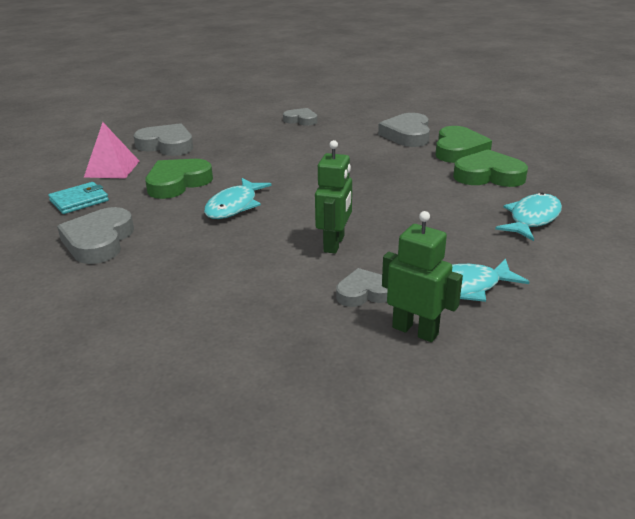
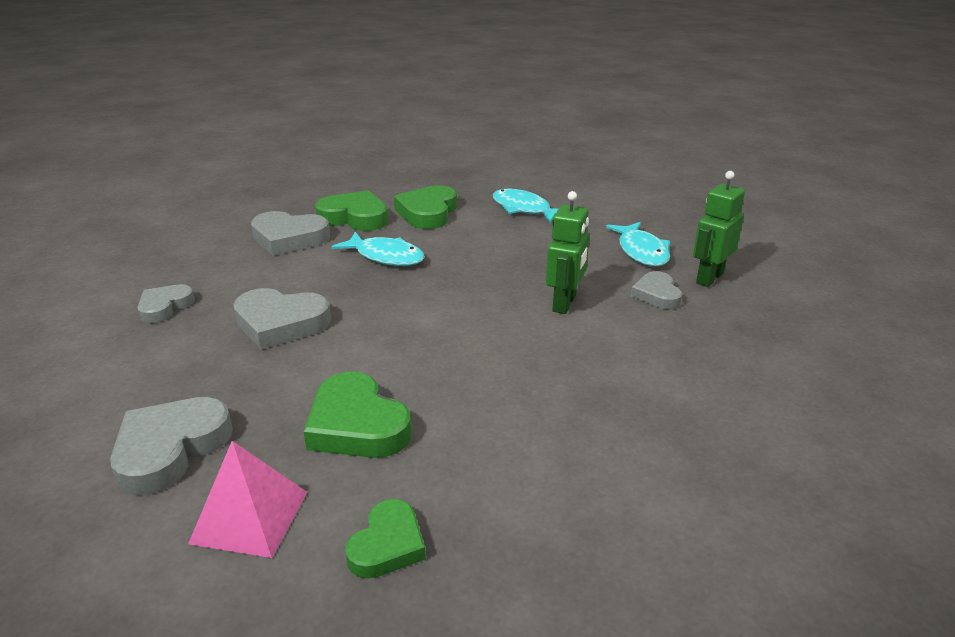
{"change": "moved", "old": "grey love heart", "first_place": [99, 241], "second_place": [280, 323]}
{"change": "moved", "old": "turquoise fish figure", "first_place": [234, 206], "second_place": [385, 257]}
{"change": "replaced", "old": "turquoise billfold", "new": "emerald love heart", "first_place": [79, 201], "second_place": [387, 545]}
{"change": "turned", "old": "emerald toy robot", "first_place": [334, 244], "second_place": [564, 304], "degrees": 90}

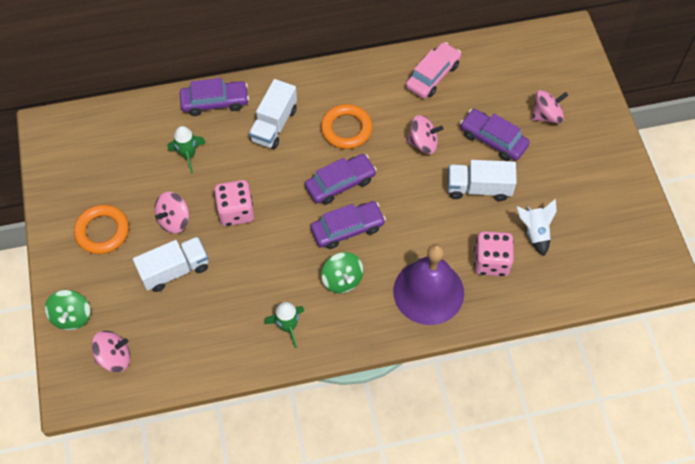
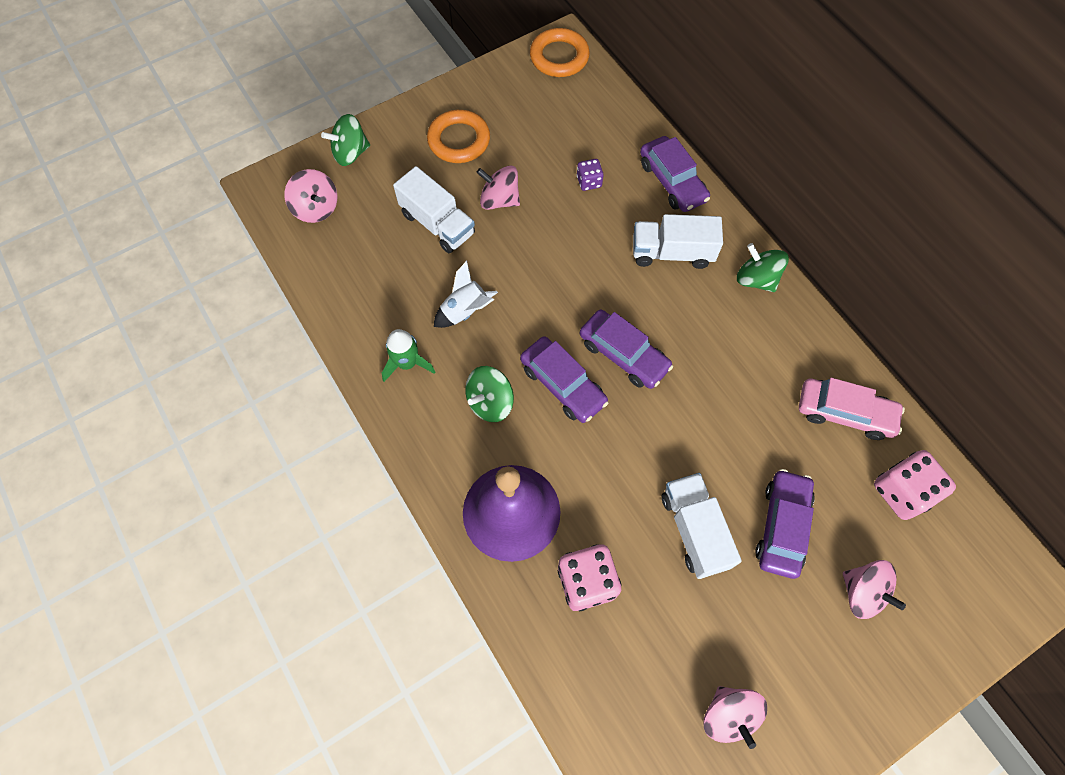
{"change": "added", "new": "emerald whirligig", "second_place": [756, 279]}
{"change": "moved", "old": "rosy game die", "first_place": [236, 212], "second_place": [902, 491]}
{"change": "moved", "old": "bright orange hoop", "first_place": [346, 129], "second_place": [559, 57]}
{"change": "moved", "old": "rosy whirligig", "first_place": [423, 143], "second_place": [728, 715]}
{"change": "moved", "old": "white toy rocket", "first_place": [535, 232], "second_place": [465, 311]}
{"change": "replaced", "old": "emerald toy rocket", "new": "royal purple game die", "first_place": [188, 155], "second_place": [589, 182]}

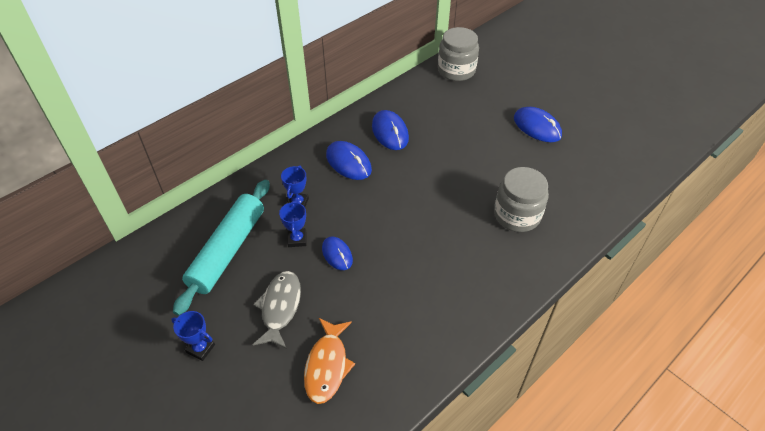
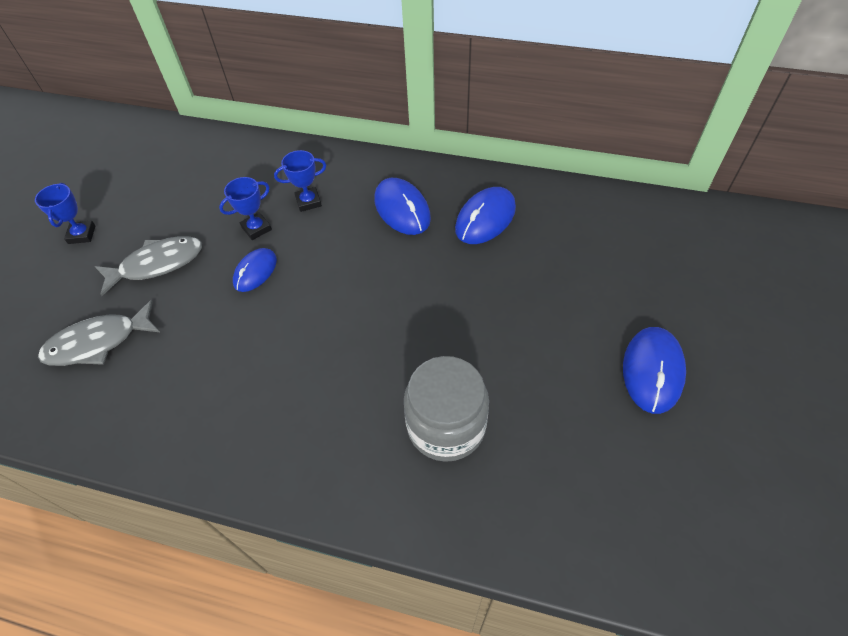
{"change": "removed", "old": "turquoise pastry roller", "first_place": [228, 250]}
{"change": "removed", "old": "grey preserve jar", "first_place": [456, 70]}
{"change": "recoloured", "old": "bright orange fish figure", "new": "grey fish figure", "first_place": [327, 366], "second_place": [98, 342]}
{"change": "turned", "old": "royal blue mouse", "first_place": [348, 162], "second_place": [402, 209], "degrees": -45}

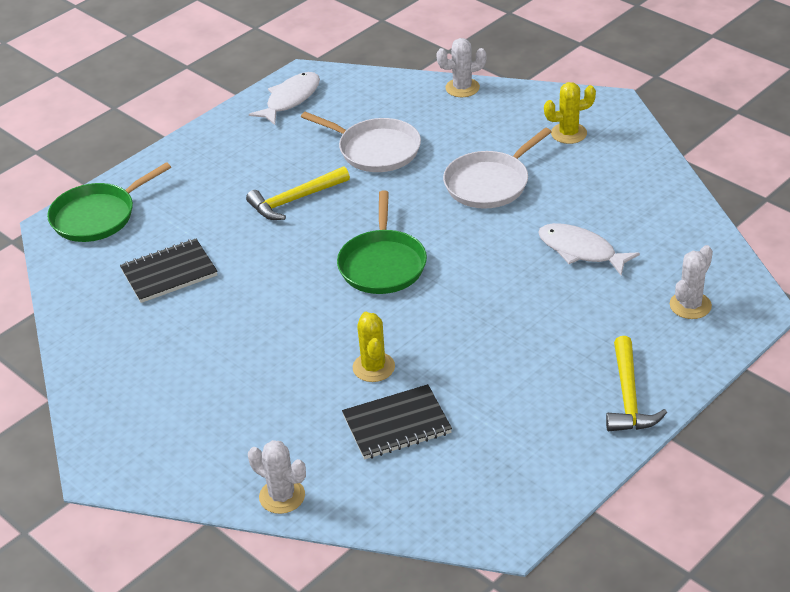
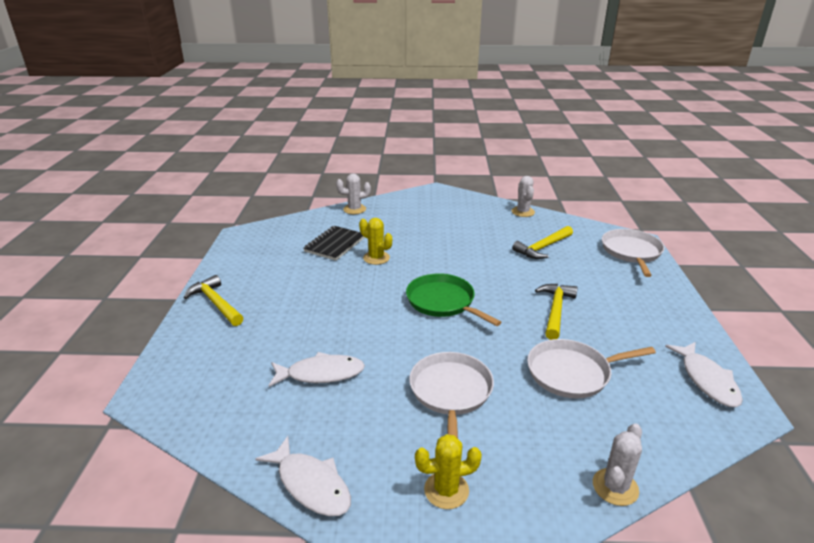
{"change": "added", "new": "white fish figure", "second_place": [311, 484]}
{"change": "moved", "old": "white cactus", "first_place": [690, 305], "second_place": [523, 212]}
{"change": "replaced", "old": "black notepad", "new": "yellow carpenter's hammer", "first_place": [169, 273], "second_place": [543, 248]}
{"change": "recoloured", "old": "emerald pan", "new": "white pan", "first_place": [97, 216], "second_place": [631, 252]}
{"change": "turned", "old": "yellow cactus", "first_place": [568, 133], "second_place": [446, 490], "degrees": 45}

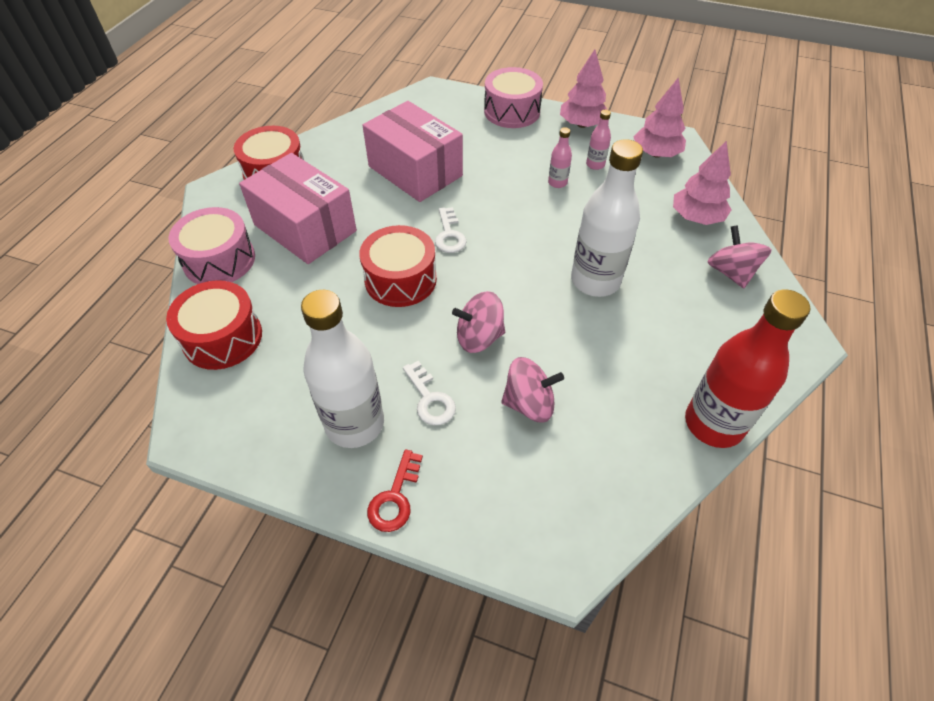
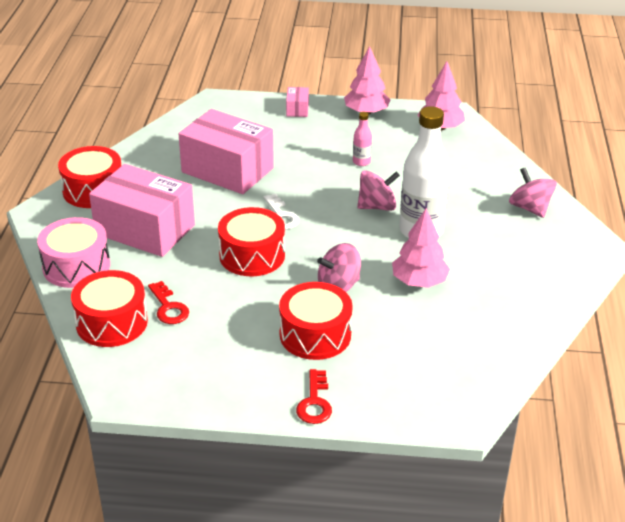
{"change": "removed", "old": "white flask", "first_place": [355, 424]}
{"change": "removed", "old": "rosy flask", "first_place": [595, 165]}
{"change": "removed", "old": "crimson flask", "first_place": [713, 424]}
{"change": "added", "new": "crimson key", "second_place": [168, 307]}
{"change": "moved", "old": "rosy whirligig", "first_place": [529, 404], "second_place": [377, 206]}
{"change": "moved", "old": "rosy toy tree", "first_place": [696, 217], "second_place": [419, 282]}
{"change": "replaced", "old": "white key", "new": "crimson toy drum", "first_place": [430, 399], "second_place": [315, 335]}
{"change": "replaced", "old": "rosy toy drum", "new": "rosy parcel", "first_place": [512, 111], "second_place": [297, 109]}

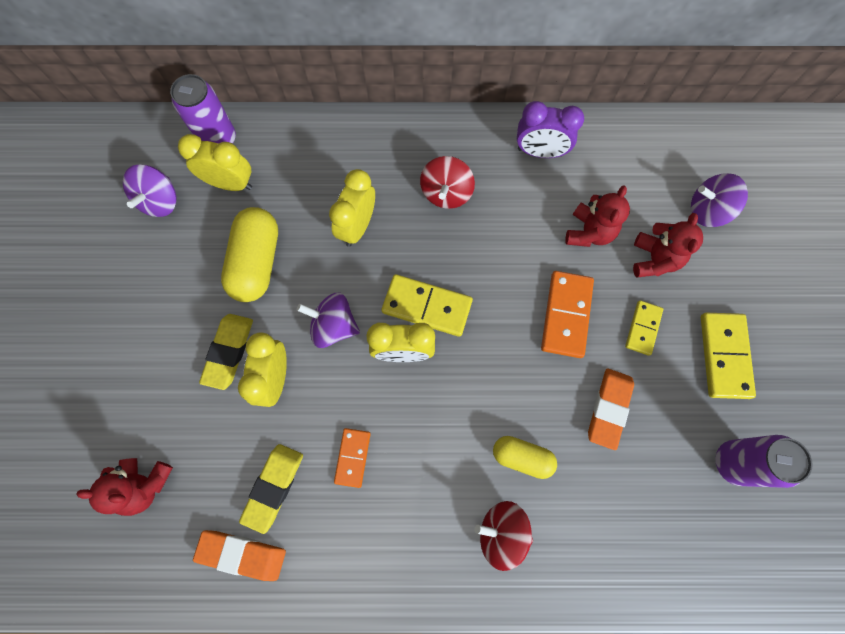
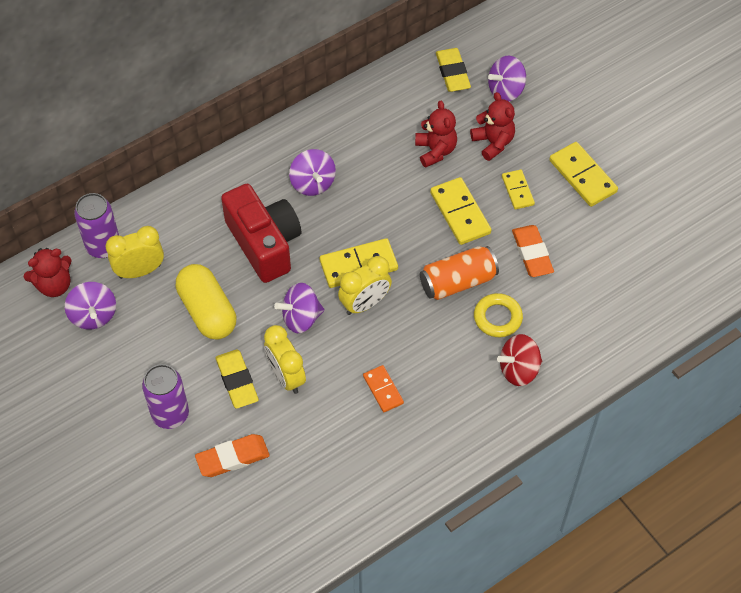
{"change": "removed", "old": "royal purple alarm clock", "first_place": [540, 152]}
{"change": "added", "new": "bright orange tin", "second_place": [458, 282]}
{"change": "moved", "old": "crimson teddy bear", "first_place": [144, 485], "second_place": [54, 285]}
{"change": "moved", "old": "bright orange pencil eraser", "first_place": [242, 554], "second_place": [232, 458]}
{"change": "moved", "old": "yellow pencil eraser", "first_place": [273, 487], "second_place": [452, 73]}
{"change": "moved", "old": "royal purple tin", "first_place": [733, 462], "second_place": [170, 414]}
{"change": "replaced", "old": "yellow alarm clock", "new": "crimson compact camera", "first_place": [357, 226], "second_place": [264, 243]}
{"change": "replaced", "old": "yellow pill shape", "new": "yellow hoop", "first_place": [522, 457], "second_place": [497, 318]}
{"change": "recoloured", "old": "crimson whirligig", "new": "royal purple whirligig", "first_place": [446, 193], "second_place": [312, 183]}
{"change": "recoloured", "old": "bright orange domino tile", "new": "yellow domino tile", "first_place": [566, 315], "second_place": [460, 213]}

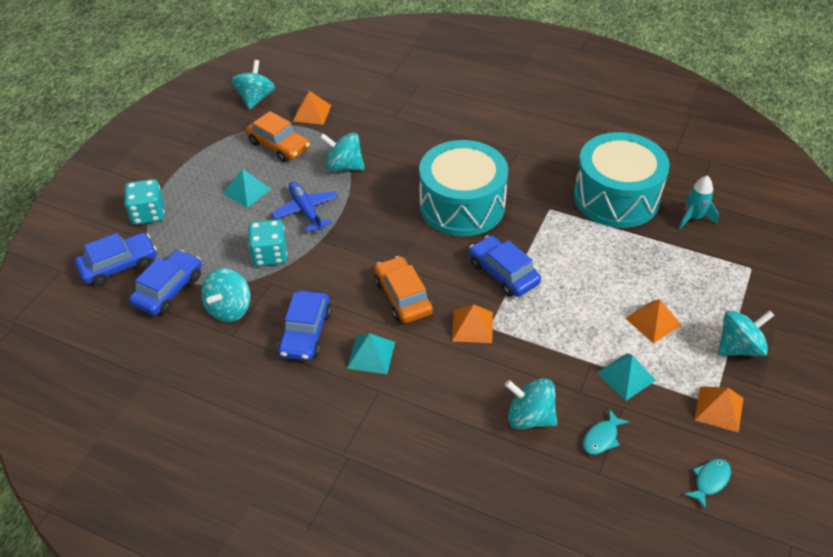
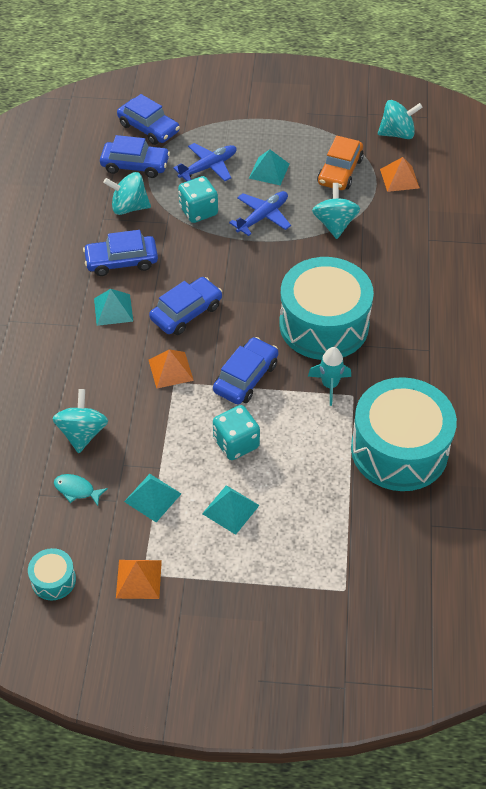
{"change": "removed", "old": "turquoise whirligig", "first_place": [739, 347]}
{"change": "added", "new": "royal blue plane", "second_place": [208, 167]}
{"change": "moved", "old": "turquoise game die", "first_place": [148, 214], "second_place": [236, 443]}
{"change": "moved", "old": "turquoise toy rocket", "first_place": [694, 218], "second_place": [329, 385]}
{"change": "replaced", "old": "turquoise fish figure", "new": "turquoise toy drum", "first_place": [709, 481], "second_place": [53, 580]}
{"change": "recoloured", "old": "bright orange car", "new": "royal blue car", "first_place": [403, 297], "second_place": [186, 312]}
{"change": "recoloured", "old": "bright orange solid pyramid", "new": "turquoise solid pyramid", "first_place": [653, 321], "second_place": [231, 509]}

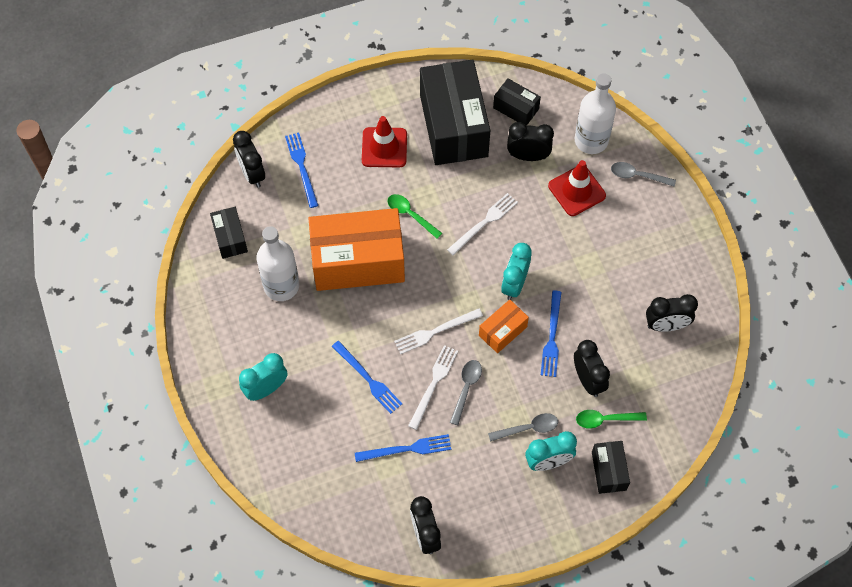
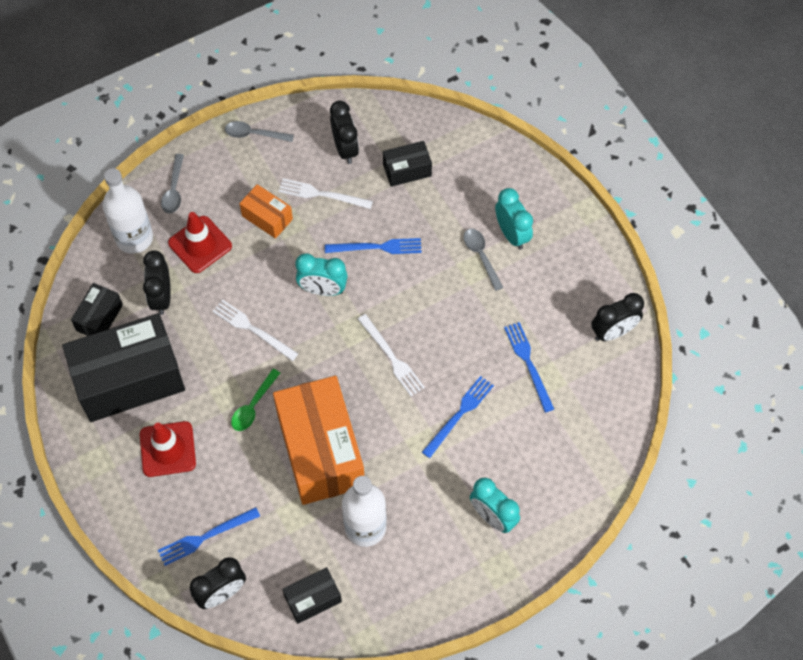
{"change": "removed", "old": "black alarm clock", "first_place": [588, 380]}
{"change": "removed", "old": "emerald spoon", "first_place": [605, 419]}
{"change": "moved", "old": "white dinner fork", "first_place": [433, 384], "second_place": [322, 194]}
{"change": "moved", "old": "grey spoon", "first_place": [466, 388], "second_place": [254, 134]}
{"change": "moved", "old": "bright orange parcel", "first_place": [503, 331], "second_place": [267, 217]}
{"change": "moved", "old": "black parcel", "first_place": [608, 471], "second_place": [407, 170]}

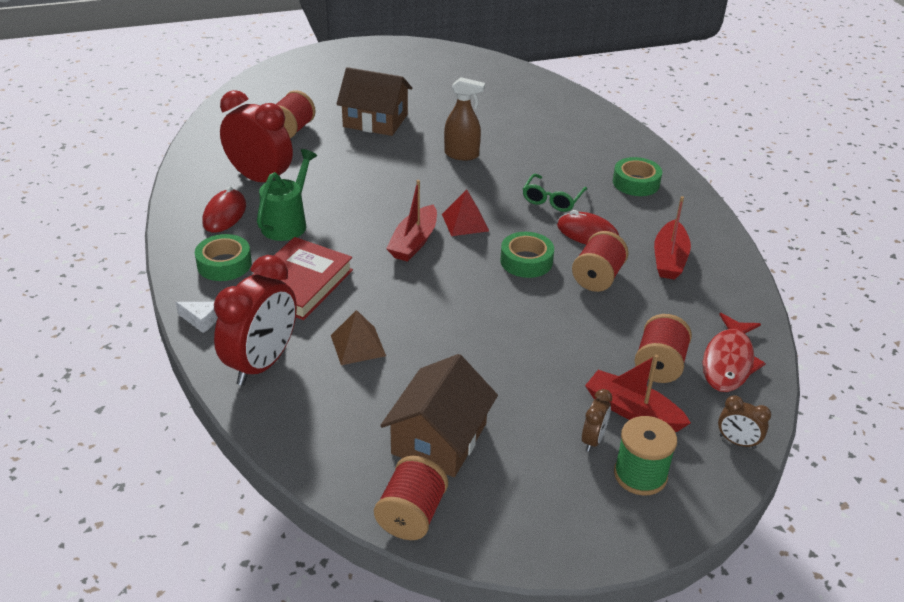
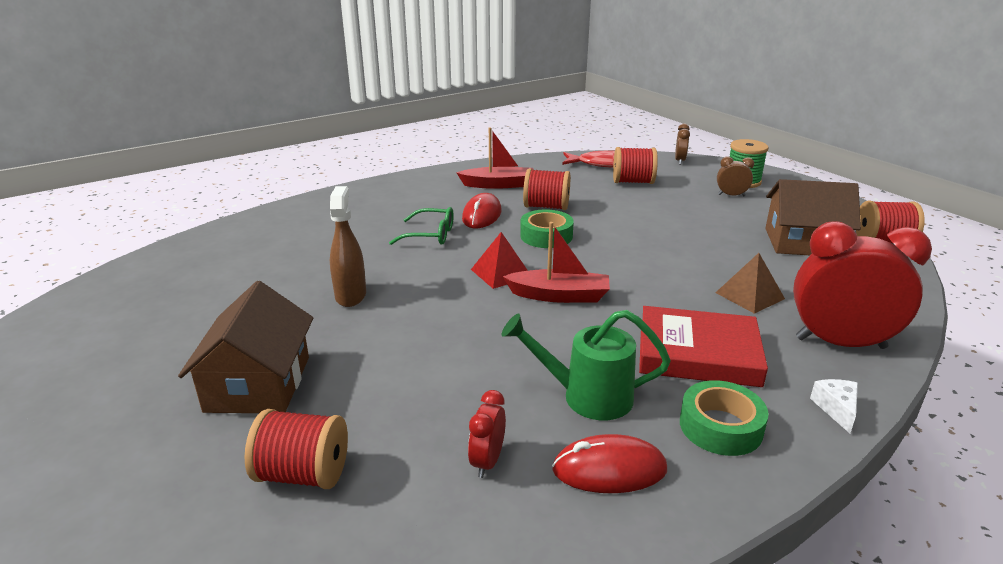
{"change": "removed", "old": "crimson boat", "first_place": [632, 411]}
{"change": "removed", "old": "emerald tape", "first_place": [636, 183]}
{"change": "resized", "old": "crimson alarm clock", "first_place": [260, 179], "second_place": [487, 461], "factor": 0.46}

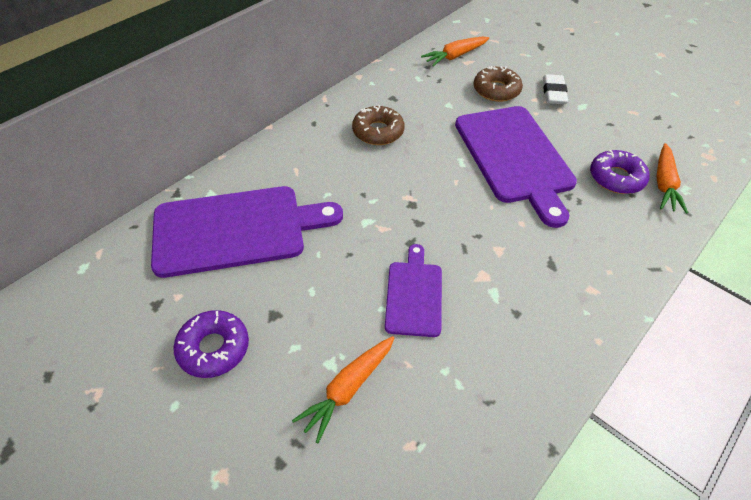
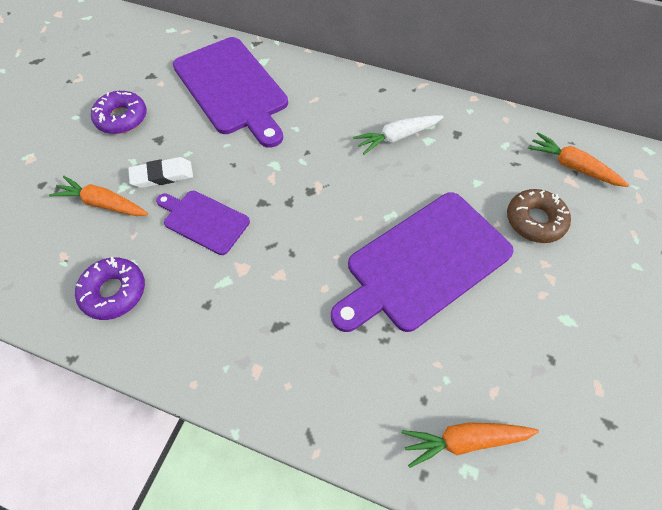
{"change": "moved", "old": "white pencil eraser", "first_place": [554, 92], "second_place": [162, 175]}
{"change": "moved", "old": "royal purple glazed donut", "first_place": [616, 178], "second_place": [114, 292]}
{"change": "replaced", "old": "russet glazed donut", "new": "white toy carrot", "first_place": [378, 132], "second_place": [397, 137]}
{"change": "turned", "old": "royal purple bread board", "first_place": [414, 295], "second_place": [203, 221], "degrees": -135}

